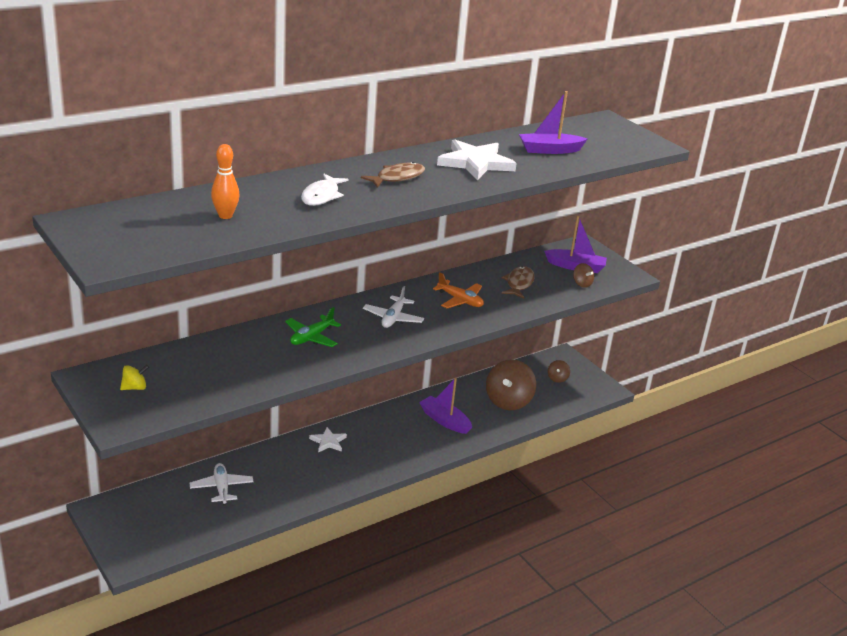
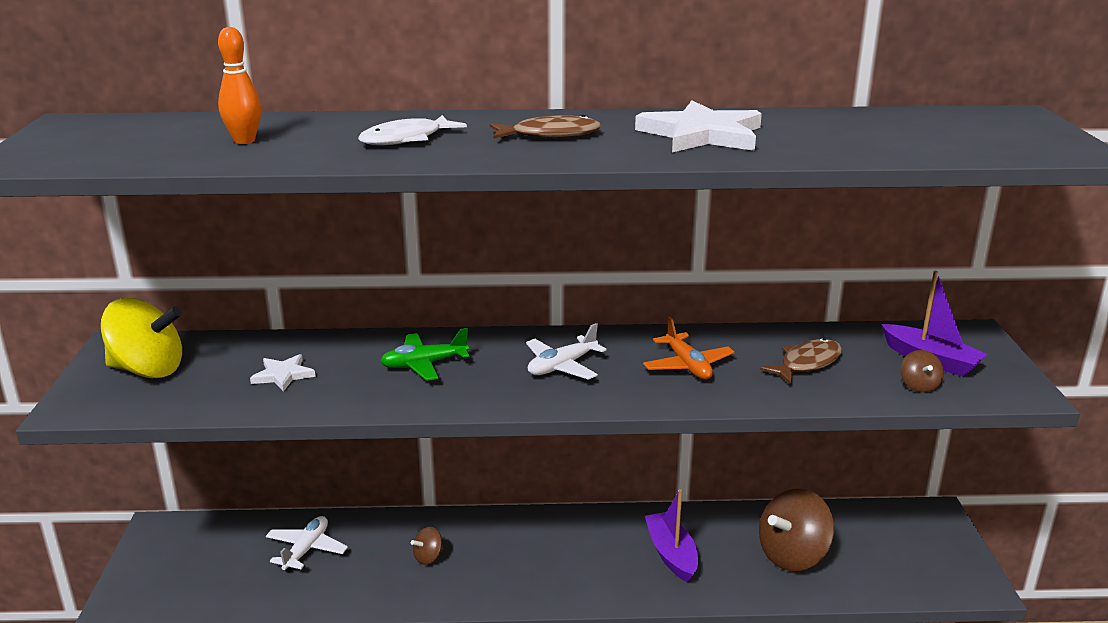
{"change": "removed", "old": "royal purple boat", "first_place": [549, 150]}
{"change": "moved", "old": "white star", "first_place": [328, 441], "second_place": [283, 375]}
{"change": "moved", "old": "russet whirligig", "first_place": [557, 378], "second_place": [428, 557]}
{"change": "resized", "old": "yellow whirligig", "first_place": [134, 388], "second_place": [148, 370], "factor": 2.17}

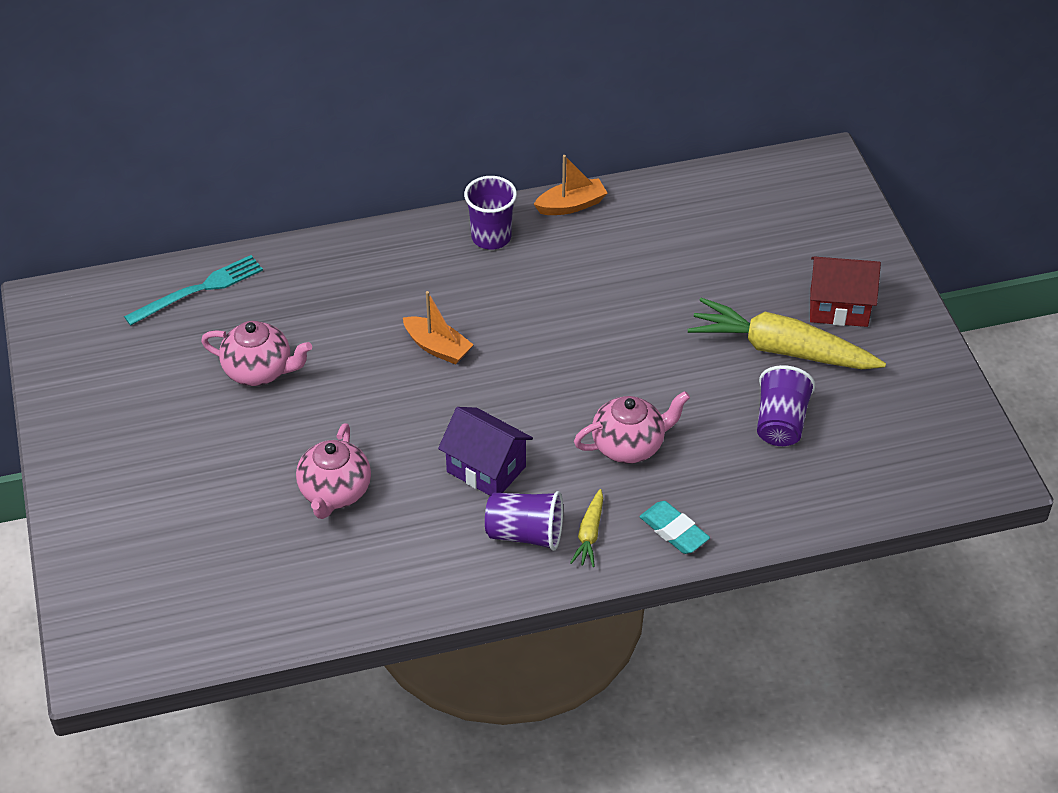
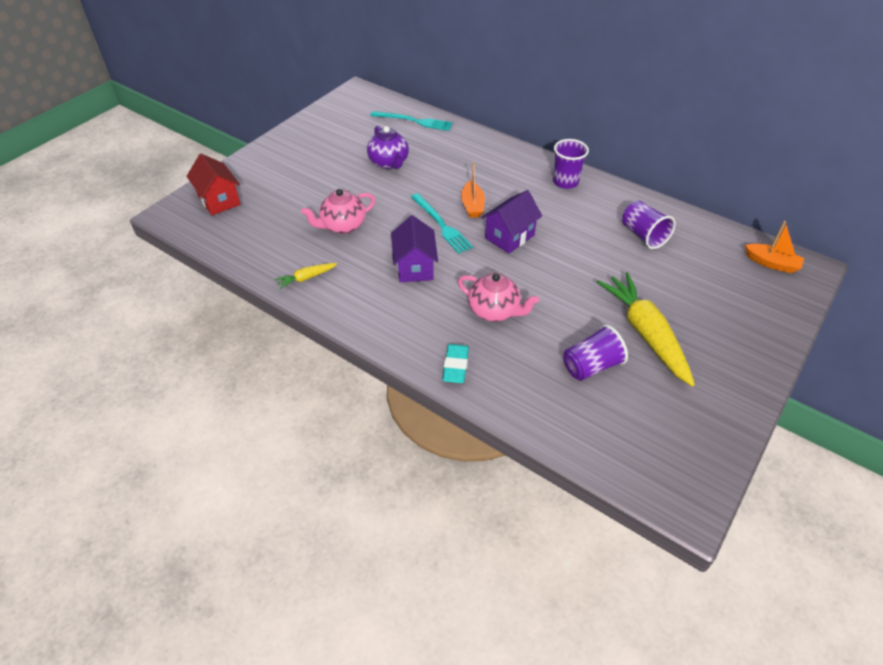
{"change": "added", "new": "turquoise dinner fork", "second_place": [441, 225]}
{"change": "added", "new": "royal purple toy house", "second_place": [509, 237]}
{"change": "moved", "old": "royal purple beaker", "first_place": [525, 534], "second_place": [643, 235]}
{"change": "moved", "old": "bright orange boat", "first_place": [571, 205], "second_place": [771, 263]}
{"change": "moved", "old": "yellow toy carrot", "first_place": [589, 534], "second_place": [306, 278]}
{"change": "moved", "old": "crimson toy house", "first_place": [839, 307], "second_place": [219, 200]}
{"change": "recoloured", "old": "rosy china teapot", "new": "royal purple china teapot", "first_place": [259, 371], "second_place": [389, 163]}

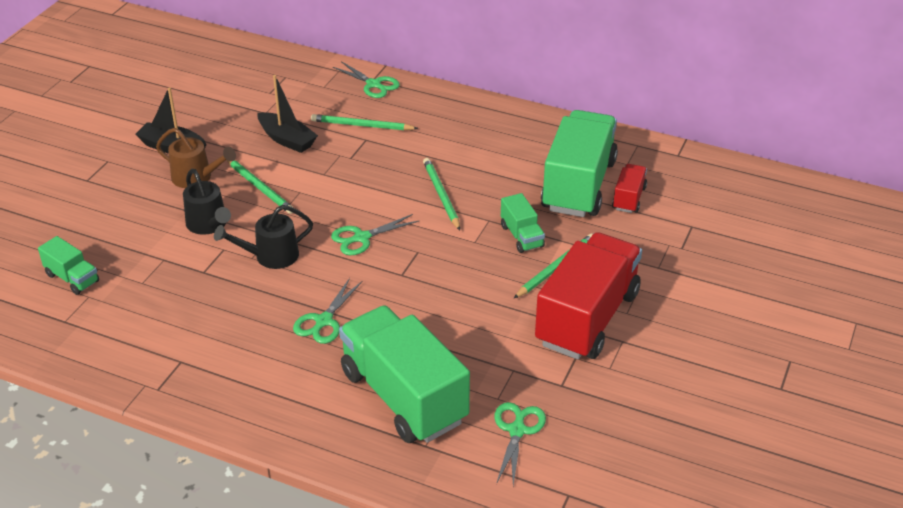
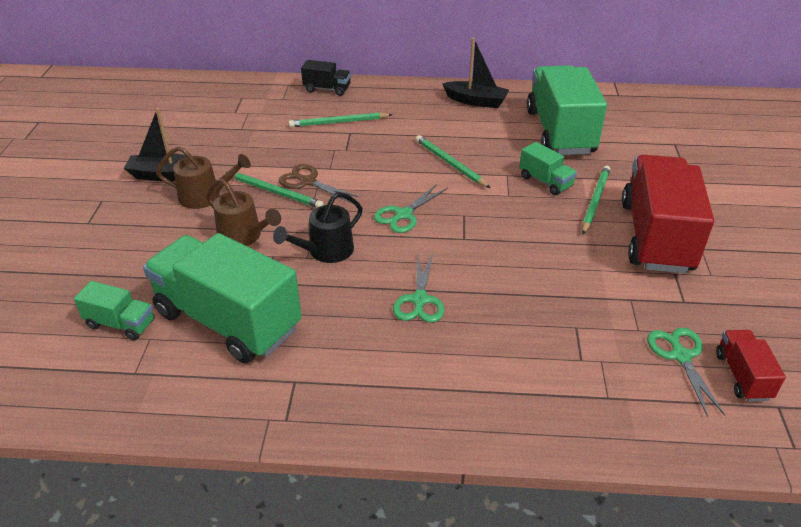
{"change": "added", "new": "russet shears", "second_place": [308, 182]}
{"change": "moved", "old": "black boat", "first_place": [287, 140], "second_place": [476, 101]}
{"change": "moved", "old": "emerald lorry", "first_place": [404, 396], "second_place": [228, 321]}
{"change": "moved", "old": "crimson lorry", "first_place": [629, 198], "second_place": [742, 376]}
{"change": "replaced", "old": "emerald shears", "new": "black lorry", "first_place": [373, 84], "second_place": [327, 89]}
{"change": "recoloured", "old": "black sprinkling can", "new": "russet sprinkling can", "first_place": [209, 224], "second_place": [243, 236]}

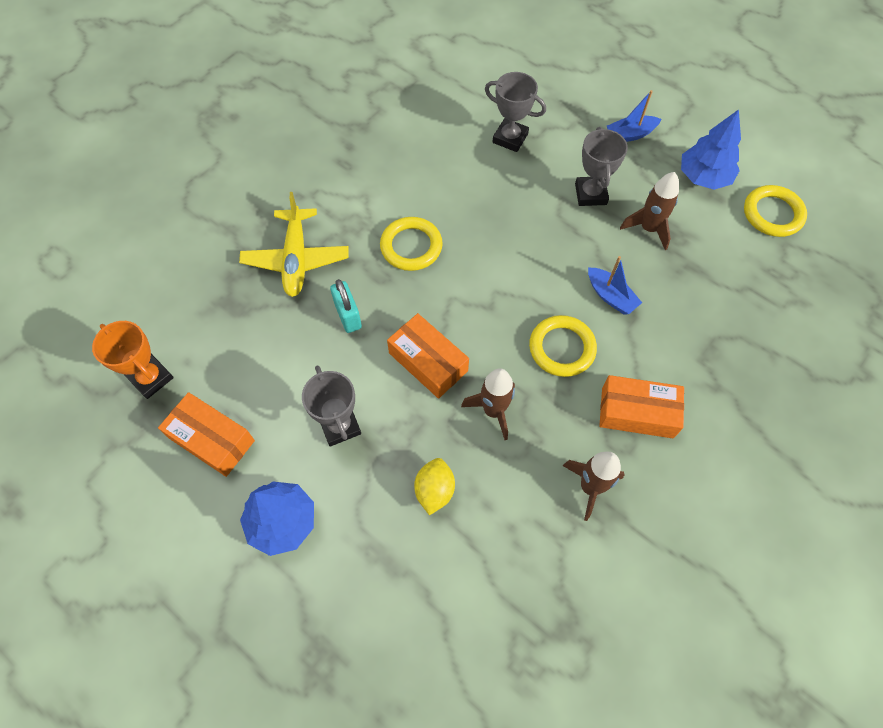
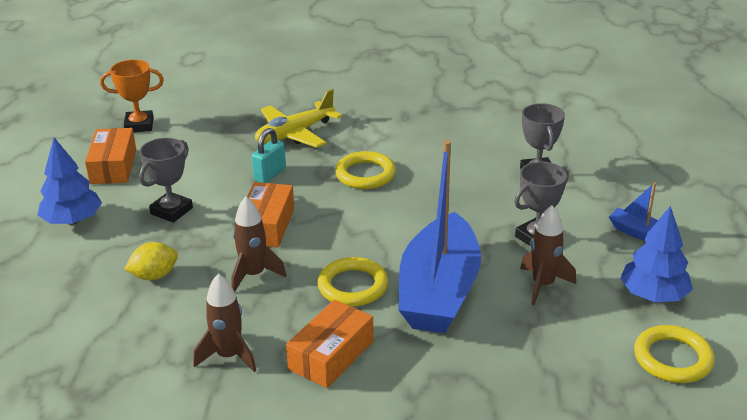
{"change": "turned", "old": "bright orange prize cup", "first_place": [151, 378], "second_place": [139, 125], "degrees": 75}
{"change": "turned", "old": "bright orange parcel", "first_place": [637, 412], "second_place": [331, 355], "degrees": 60}
{"change": "resized", "old": "royal blue boat", "first_place": [610, 296], "second_place": [439, 292], "factor": 2.41}

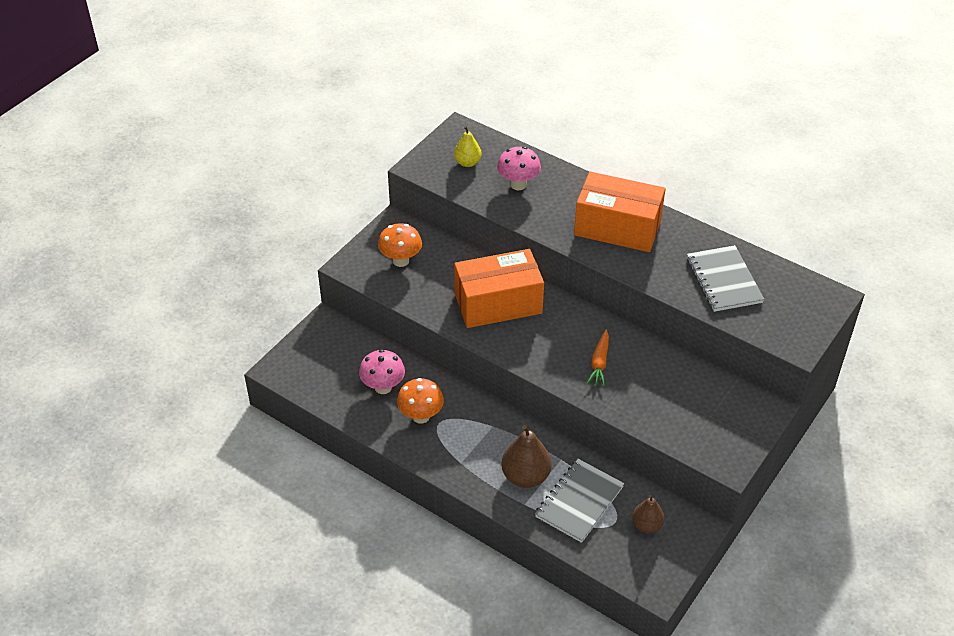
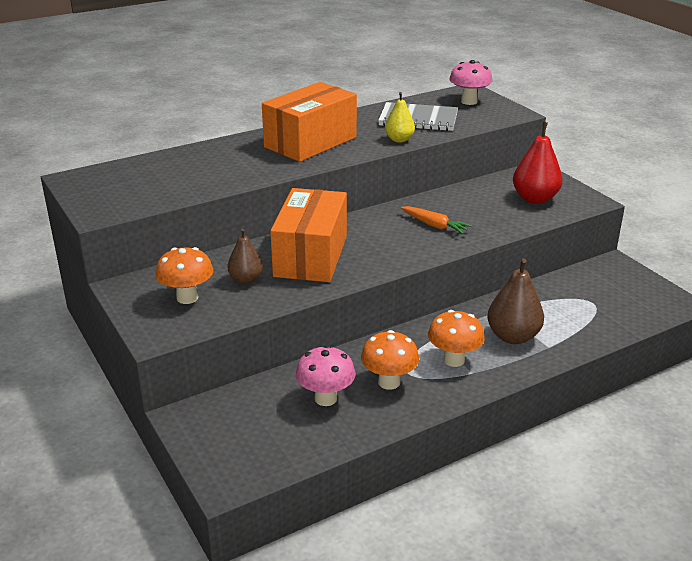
{"change": "removed", "old": "grey notepad", "first_place": [579, 502]}
{"change": "added", "new": "bright orange toadstool", "second_place": [454, 360]}
{"change": "added", "new": "crimson toy pear", "second_place": [535, 199]}
{"change": "moved", "old": "yellow toy pear", "first_place": [467, 162], "second_place": [399, 140]}
{"change": "moved", "old": "rosy toadstool", "first_place": [518, 184], "second_place": [469, 101]}
{"change": "moved", "old": "russet toy pear", "first_place": [646, 525], "second_place": [246, 279]}

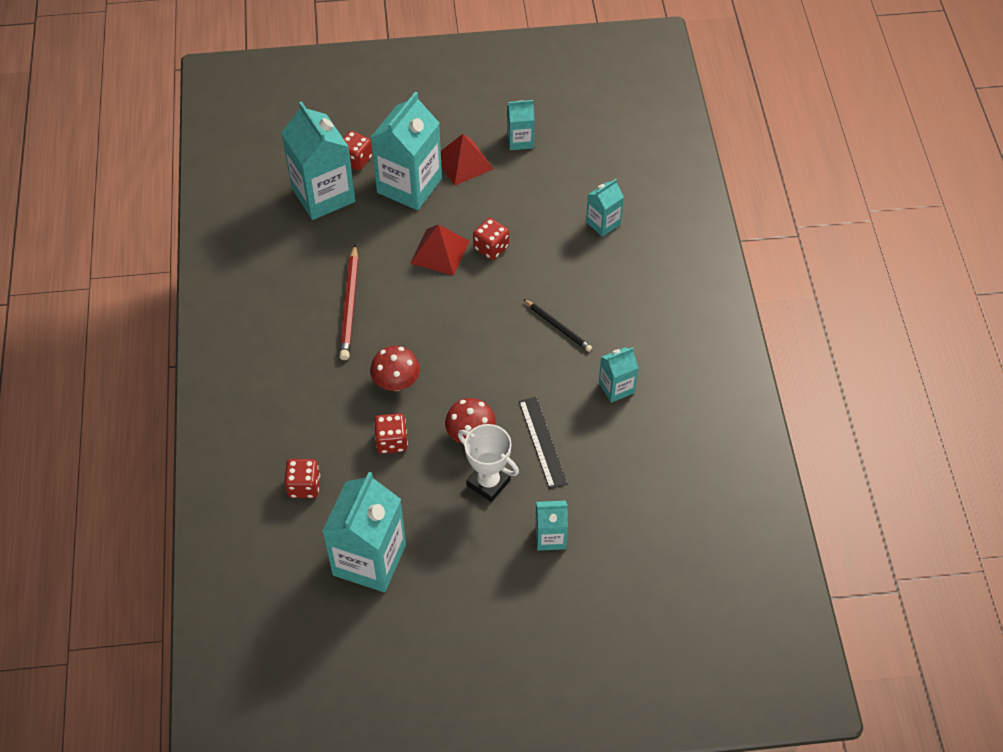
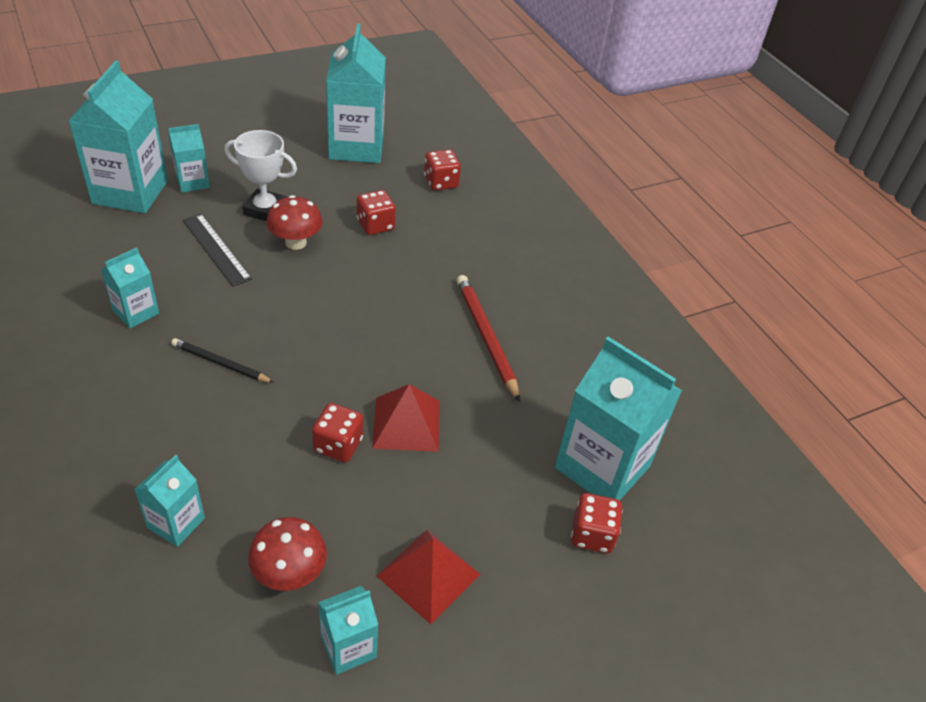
{"change": "moved", "old": "turquoise juice carton", "first_place": [409, 185], "second_place": [130, 192]}
{"change": "moved", "old": "crimson toadstool", "first_place": [396, 383], "second_place": [289, 574]}

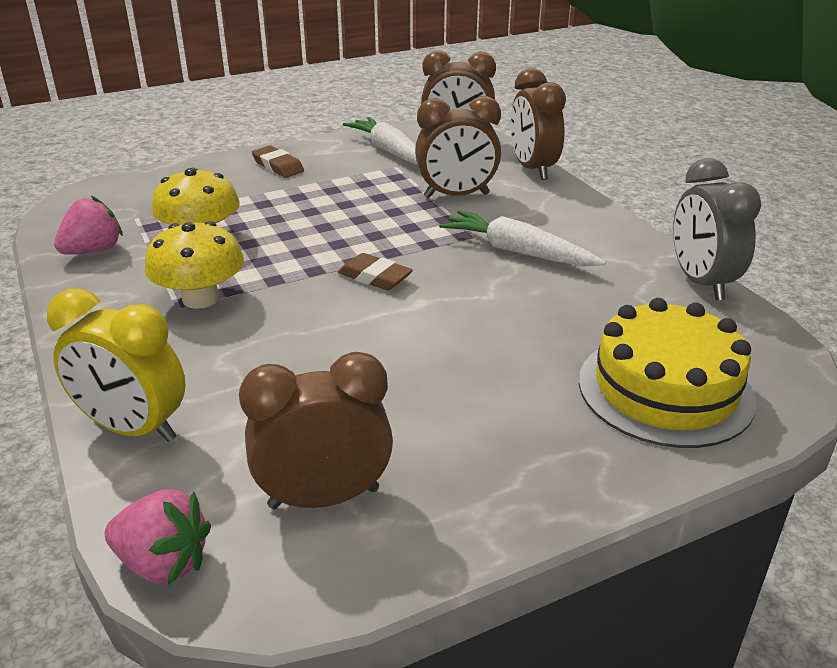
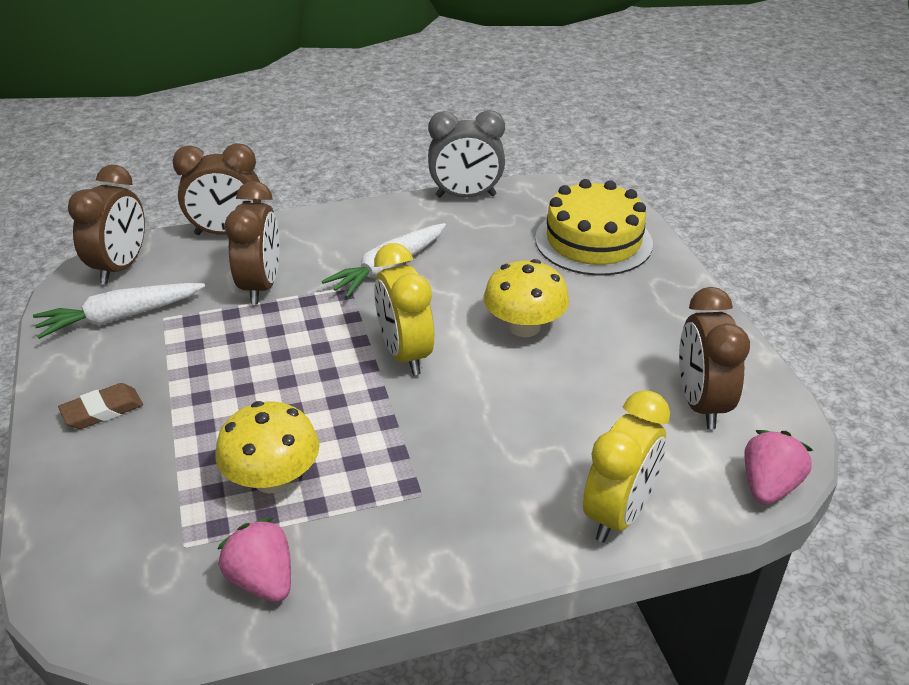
{"change": "moved", "old": "yellow toadstool", "first_place": [200, 298], "second_place": [524, 327]}
{"change": "replaced", "old": "russet pencil eraser", "new": "yellow alarm clock", "first_place": [375, 277], "second_place": [405, 354]}

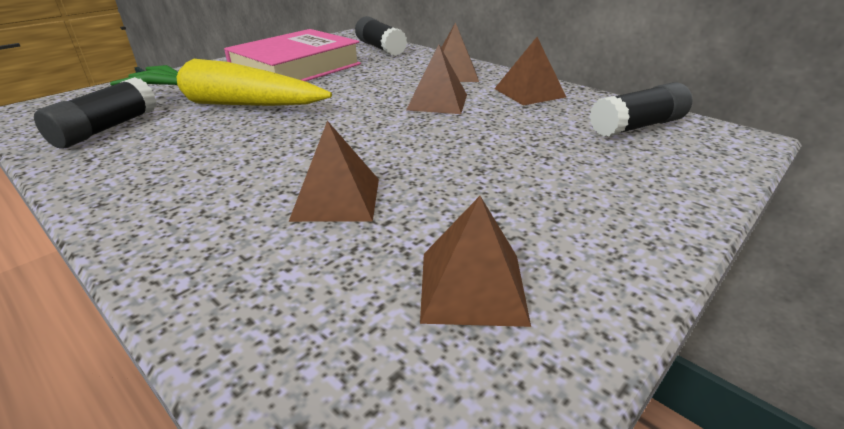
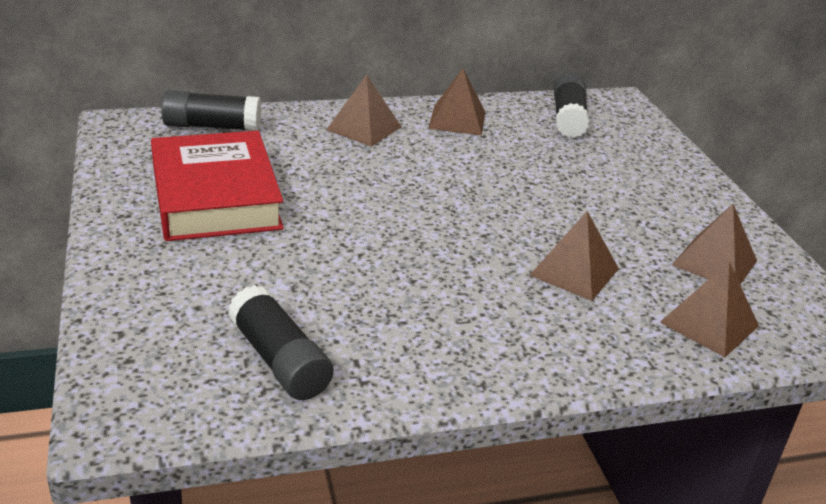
{"change": "removed", "old": "yellow toy carrot", "first_place": [225, 104]}
{"change": "moved", "old": "russet solid pyramid", "first_place": [437, 102], "second_place": [709, 324]}
{"change": "recoloured", "old": "rosy book", "new": "crimson book", "first_place": [296, 68], "second_place": [215, 196]}

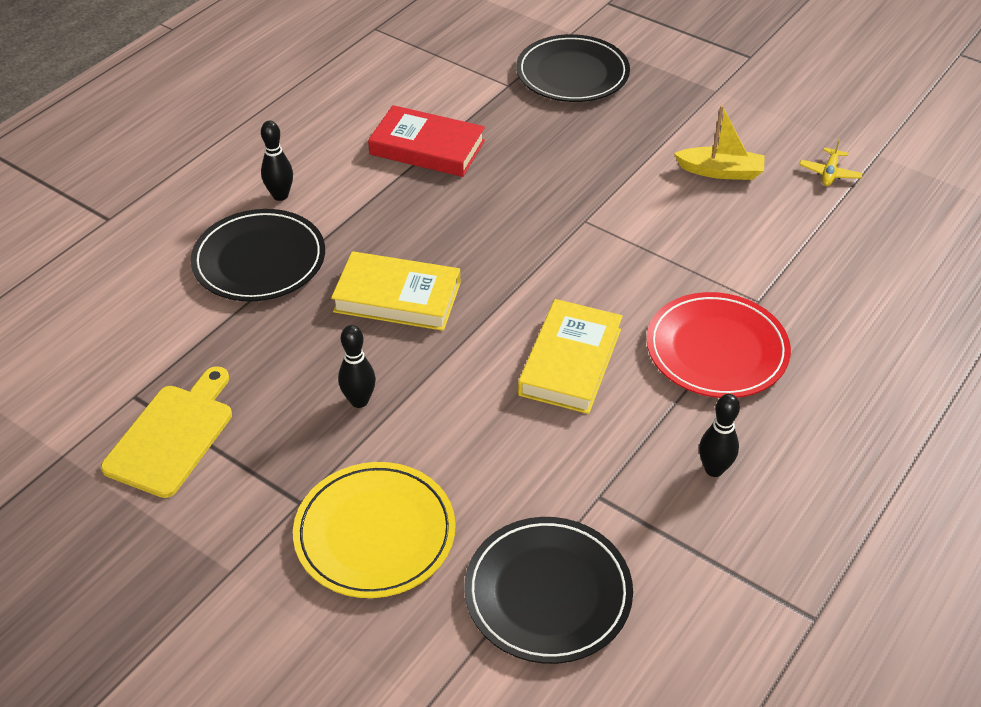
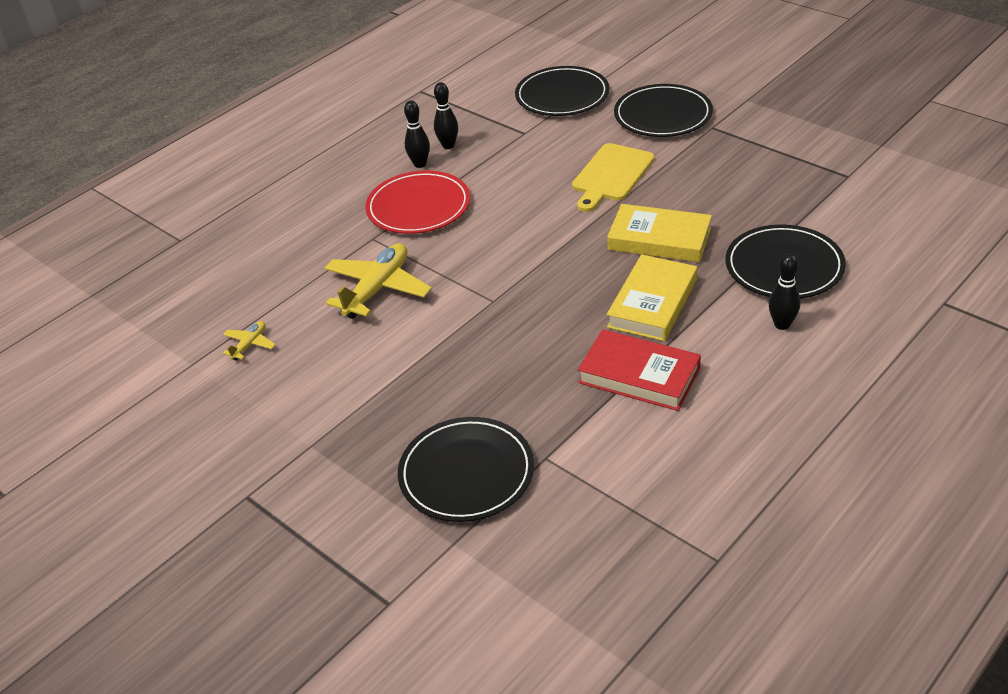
{"change": "removed", "old": "yellow boat", "first_place": [720, 171]}
{"change": "added", "new": "yellow plane", "second_place": [378, 289]}
{"change": "moved", "old": "yellow bread board", "first_place": [172, 436], "second_place": [611, 175]}
{"change": "moved", "old": "black tenpin", "first_place": [359, 401], "second_place": [420, 164]}
{"change": "moved", "old": "yellow book", "first_place": [570, 362], "second_place": [652, 303]}
{"change": "recoloured", "old": "yellow flat dish", "new": "black flat dish", "first_place": [375, 533], "second_place": [663, 115]}

